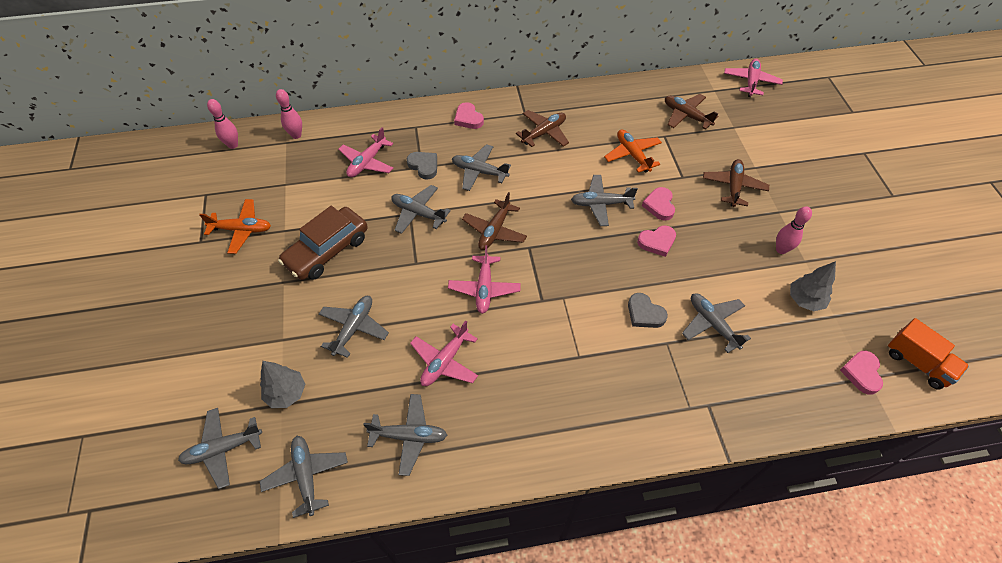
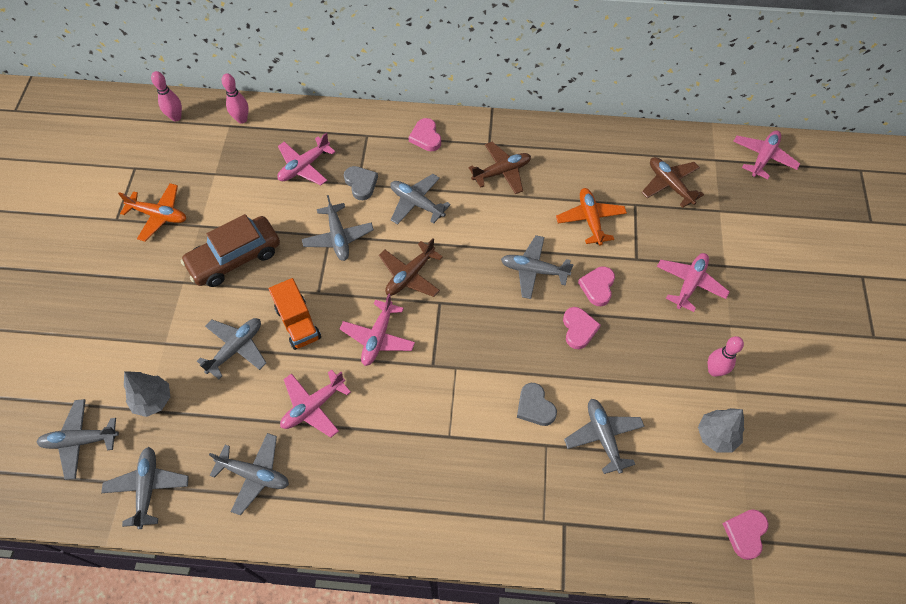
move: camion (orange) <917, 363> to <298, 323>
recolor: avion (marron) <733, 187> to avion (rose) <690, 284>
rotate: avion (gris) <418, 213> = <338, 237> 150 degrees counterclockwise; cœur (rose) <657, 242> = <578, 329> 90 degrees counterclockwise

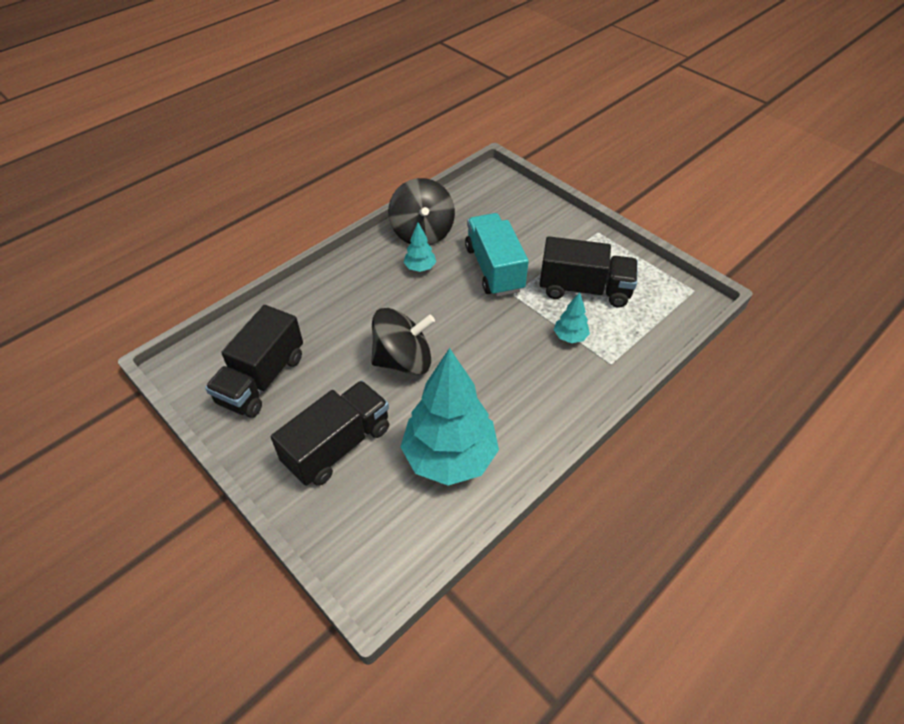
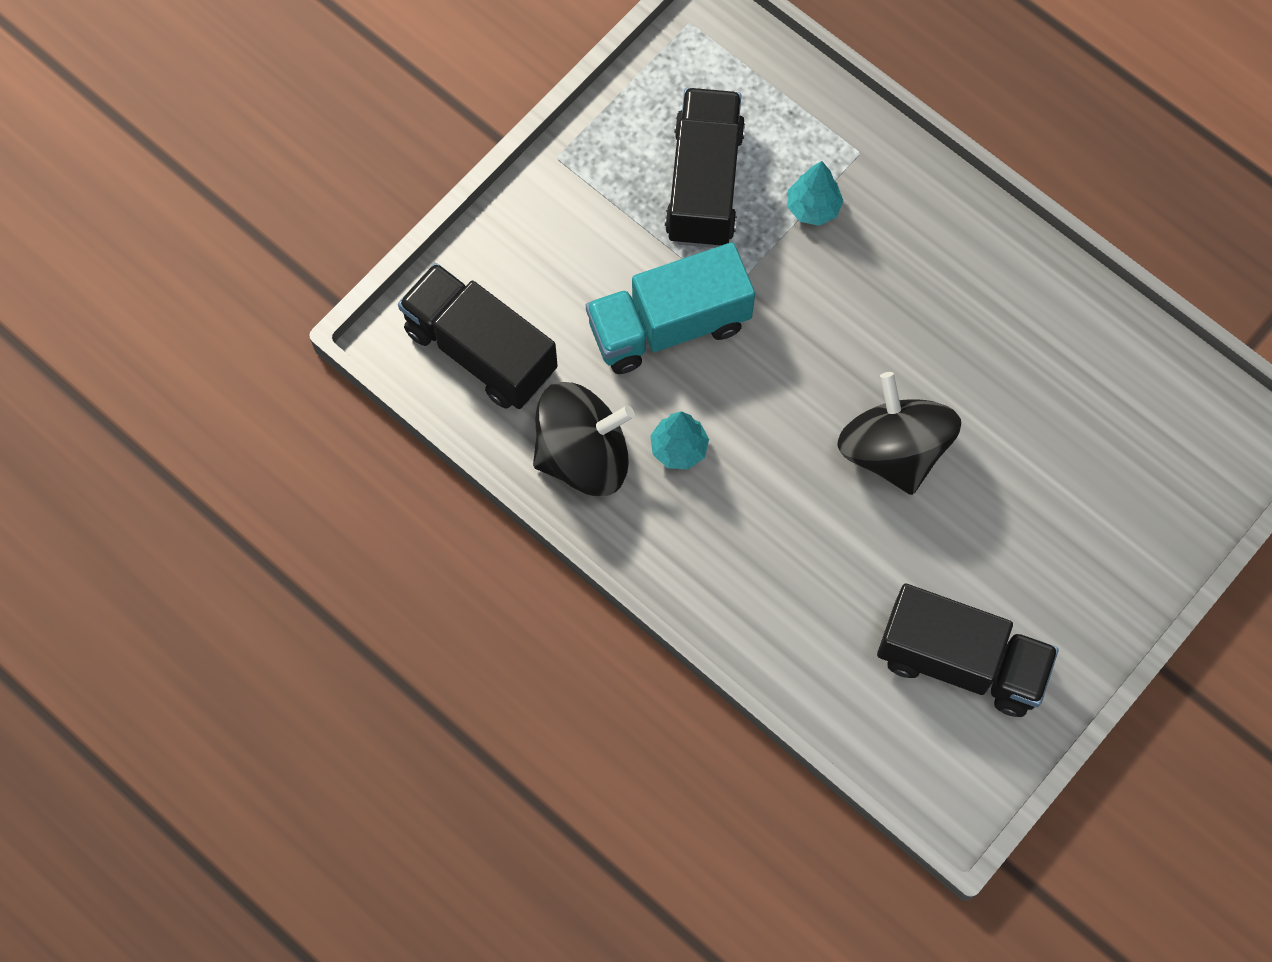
delete: arbre (turquoise) <450, 457>
move: camion (noir) <338, 446> to <480, 350>

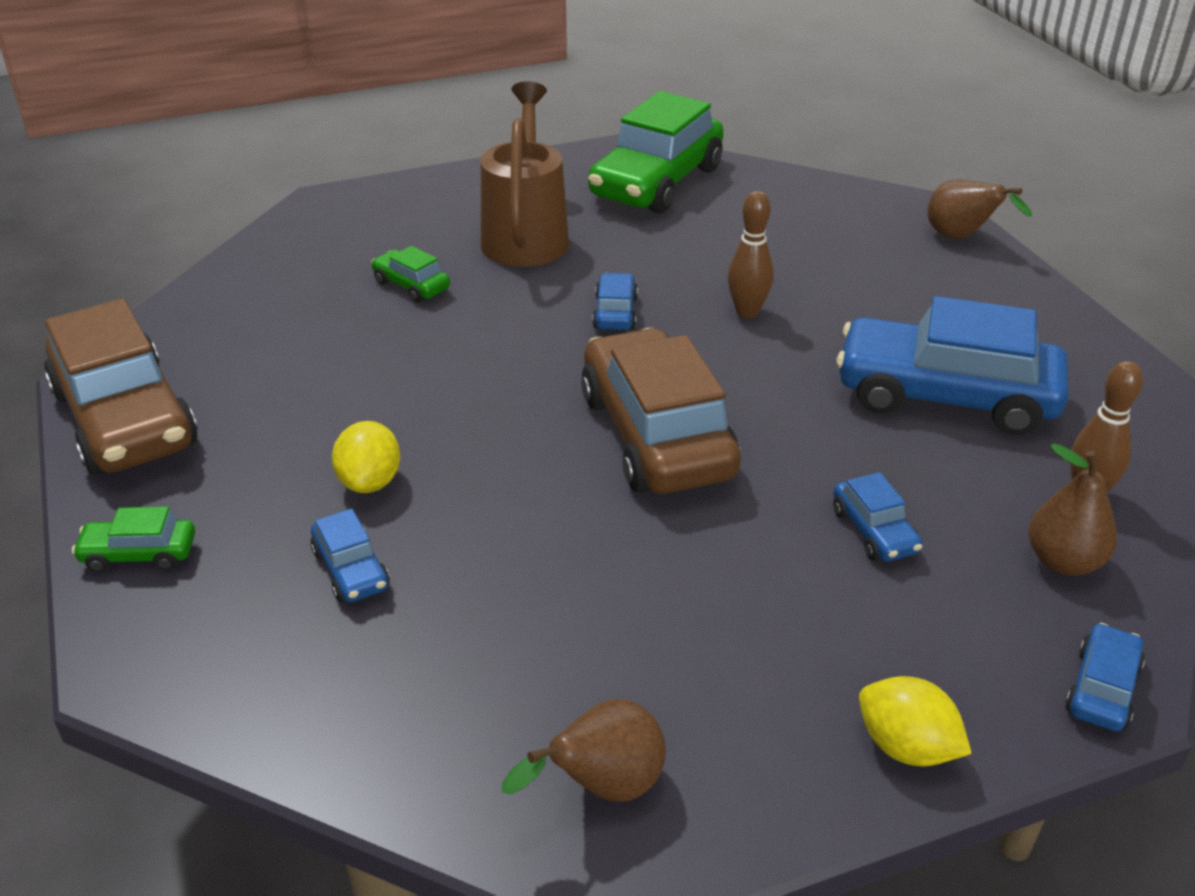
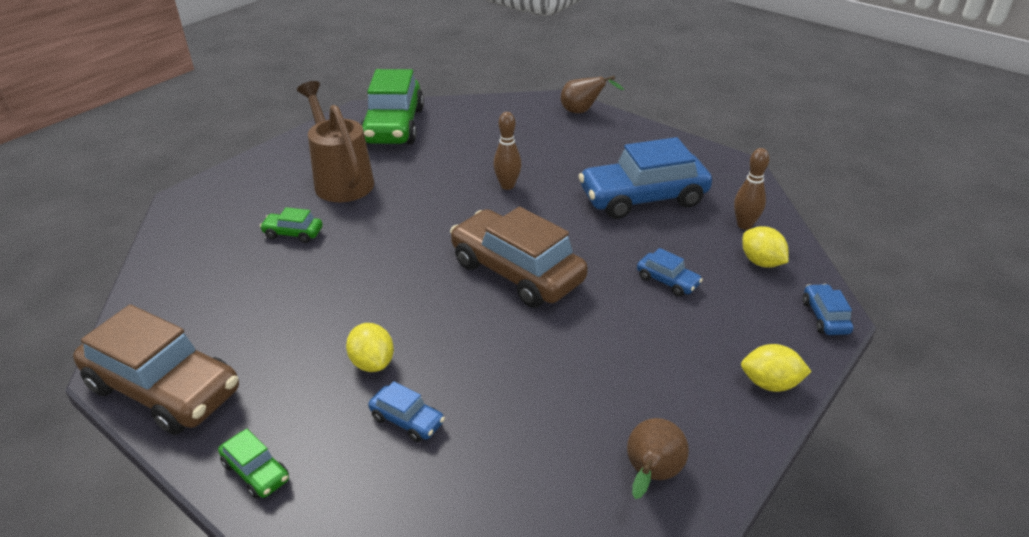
delete: voiture (bleu) <615, 313>
replace: poire (marron) <1063, 561> to citron (jaune) <761, 262>
rotate: voiture (vert) <139, 554> = <256, 471> 105 degrees counterclockwise

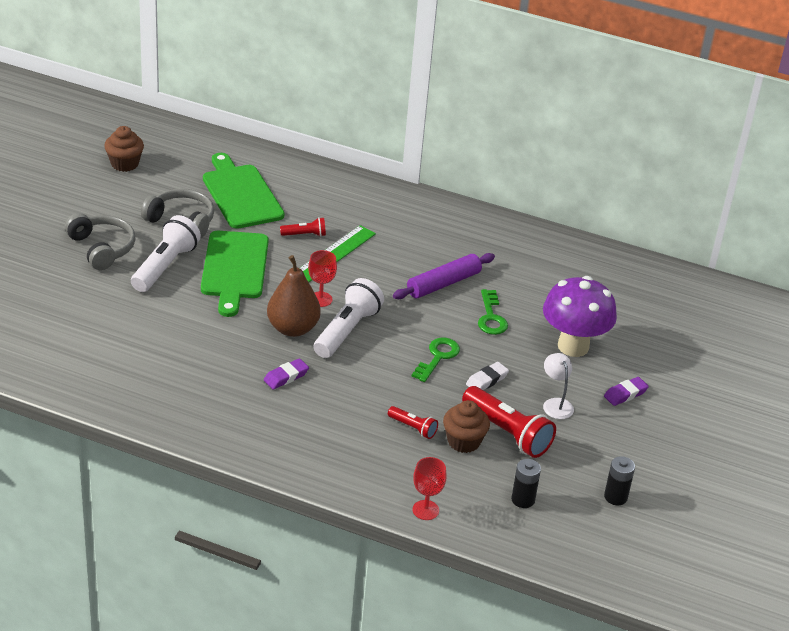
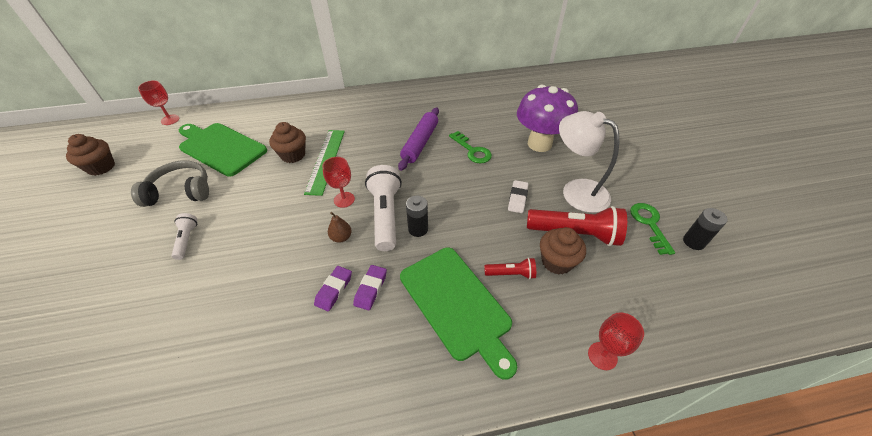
delete: casque audio (gris) <102, 248>
insert: verre à pied (rouge) <170, 120>
move: planche à découper (vert) <234, 269> to <457, 304>; clé (vert) <437, 357> to <649, 224>; gomme (violet) <625, 394> to <334, 290>; pile (noir) <523, 499> to <418, 229>
replace: lampe de poche (rouge) <305, 235> to muffin (marron) <293, 155>
resize: lampe de poche (blanc) <165, 266> = <187, 240> x0.51; poire (marron) <293, 328> = <341, 237> x0.46; lampe (blanc) <555, 404> = <576, 191> x1.80

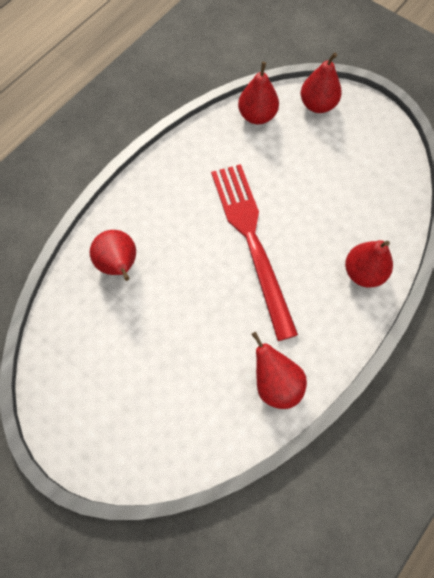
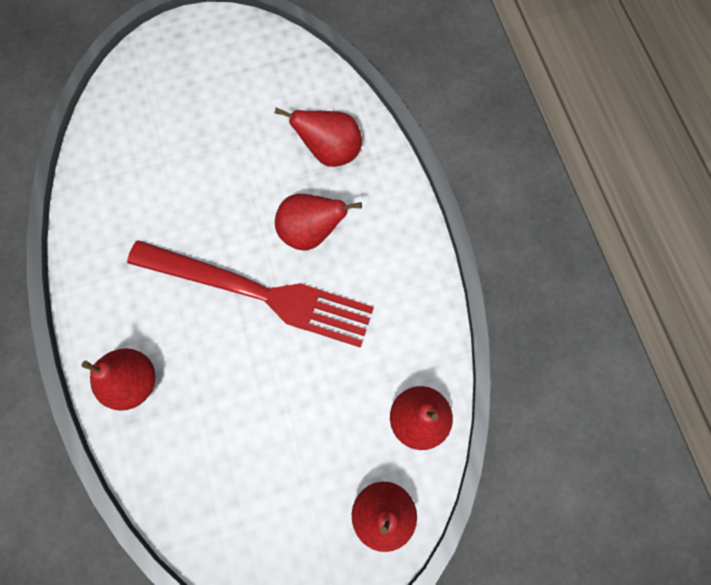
move: poire (rouge) <275, 383> to <310, 232>

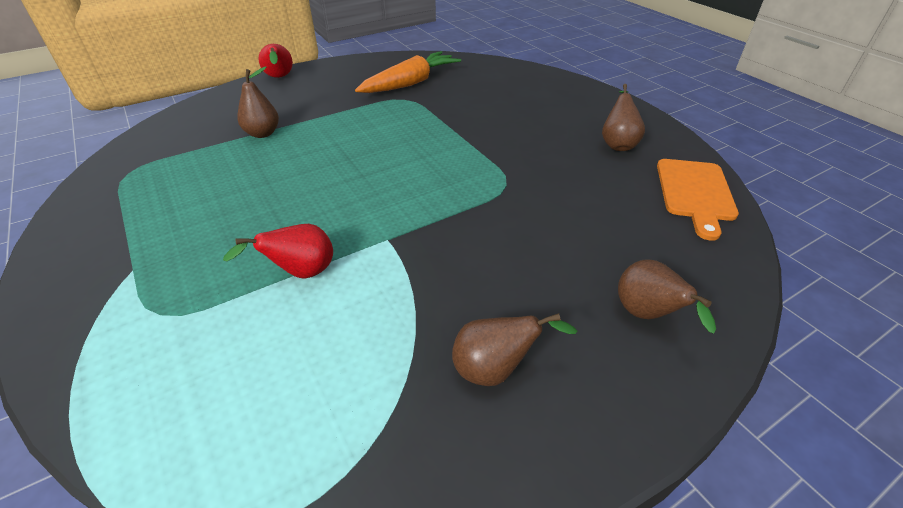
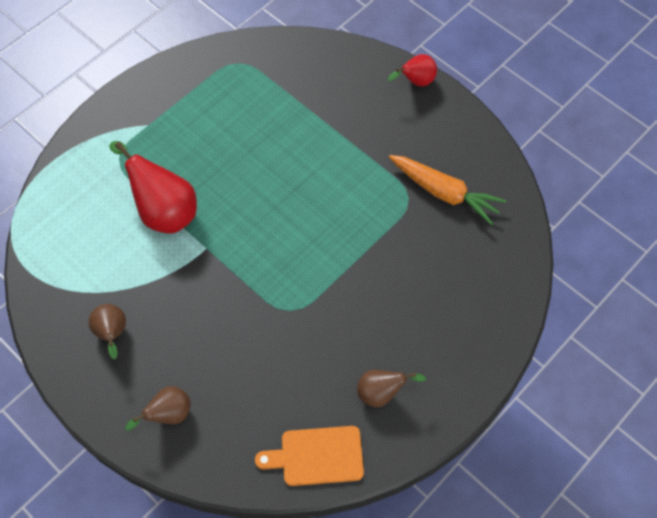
delete: poire (marron) <262, 133>
resize: poire (rouge) <301, 273> = <164, 211> x1.75

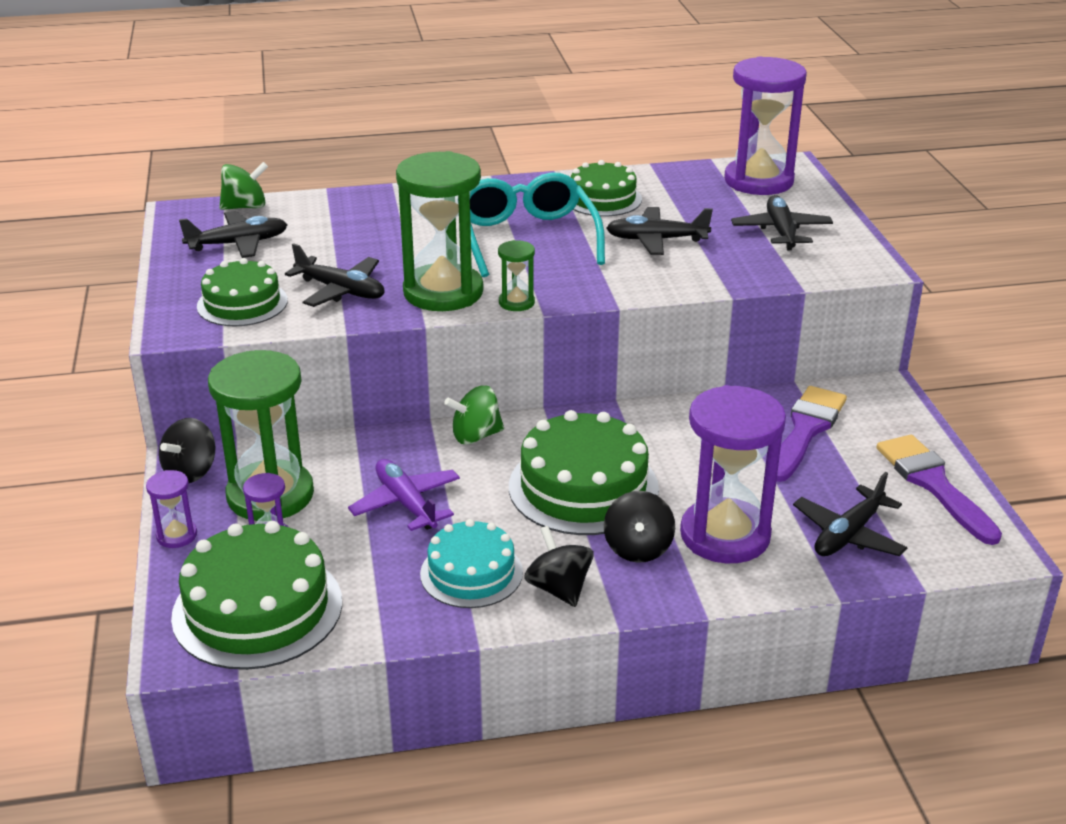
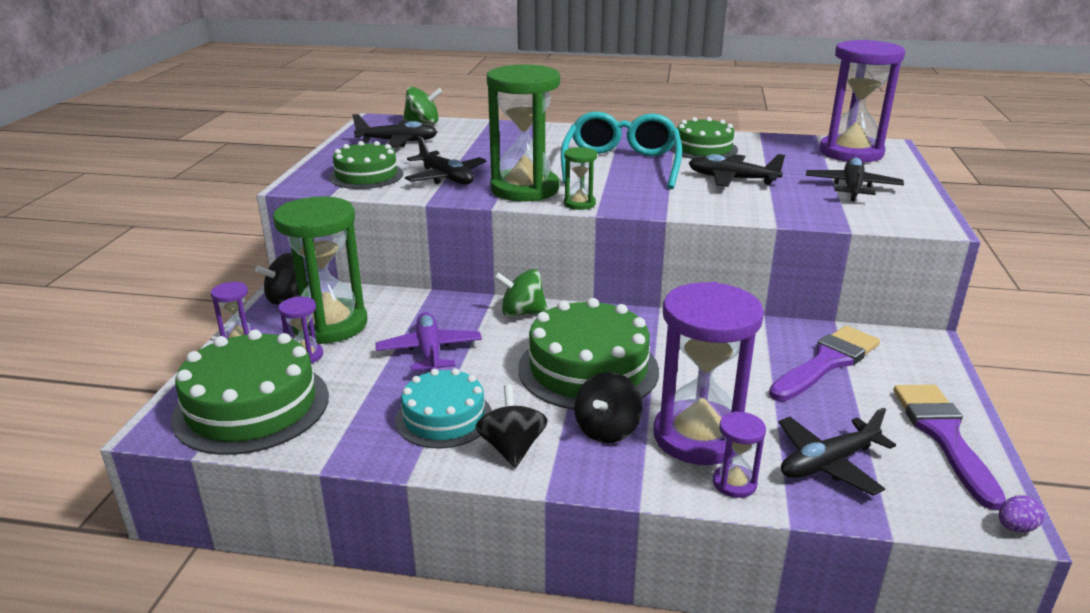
insert: sablier (violet) <734, 483>; œuf (violet) <1015, 527>

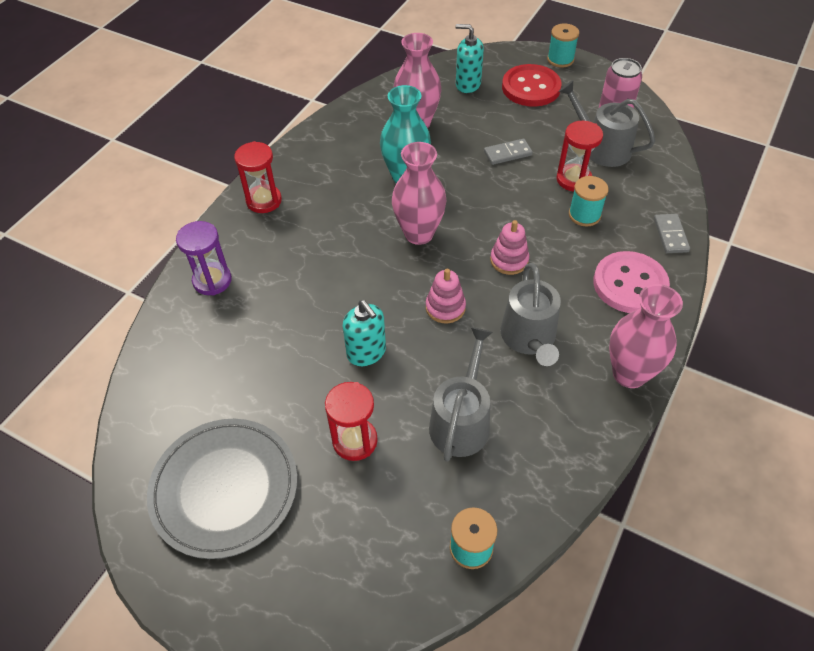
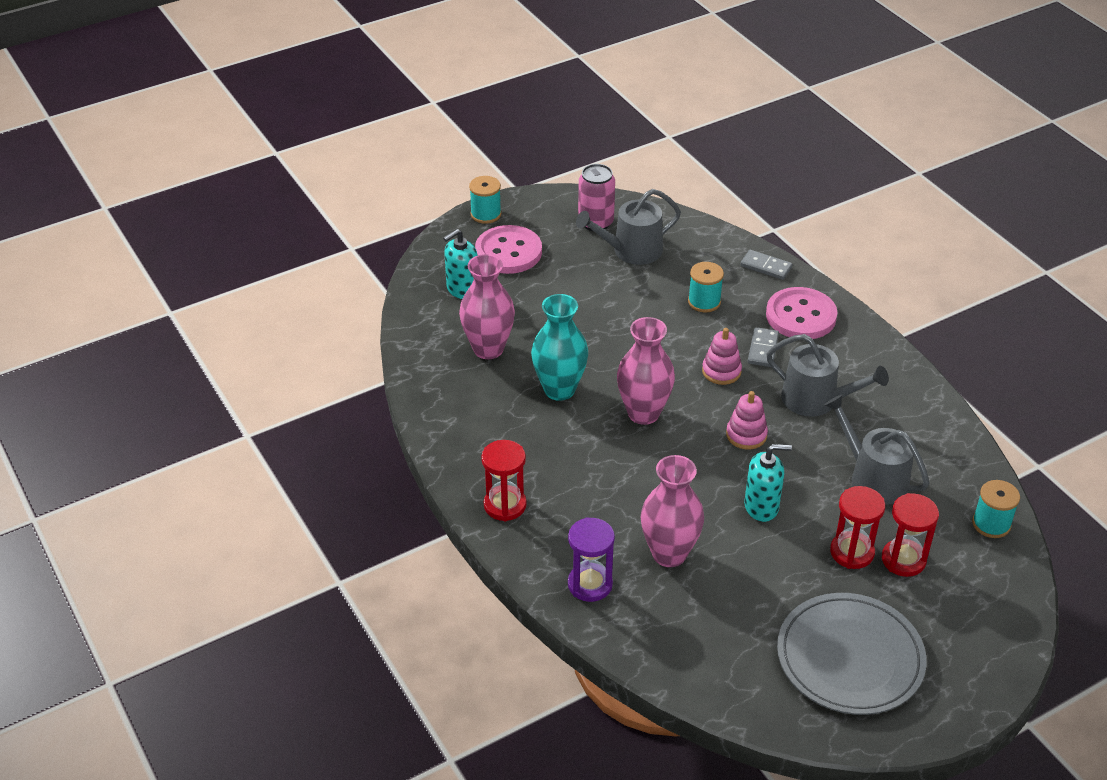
move: sablier (rouge) <573, 179> to <903, 560>; domino (gris) <507, 153> to <763, 349>; vase (rose) <629, 374> to <669, 554>
recolor: bouton (rouge) <531, 88> to bouton (rose) <508, 252>

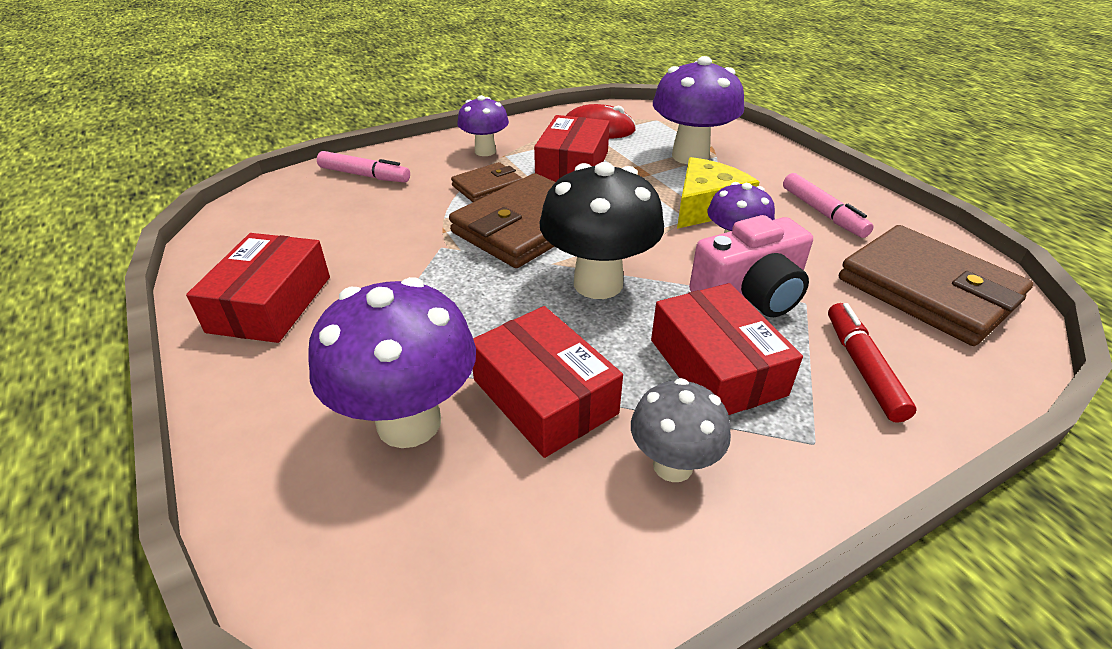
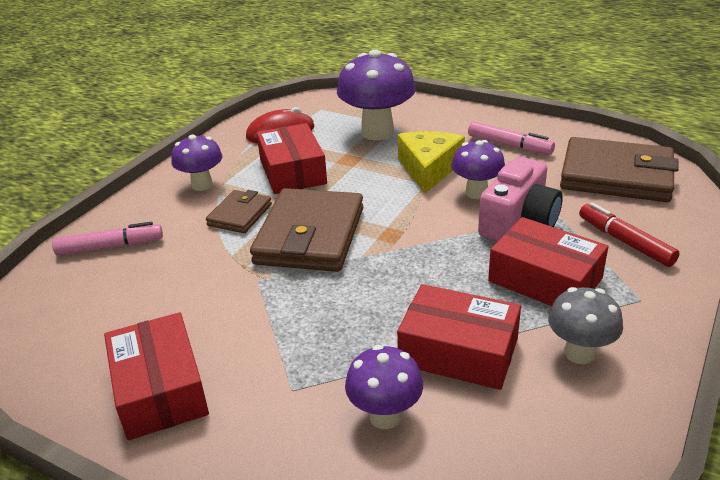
delete: champignon (noir) <598, 283>
resize: champignon (violet) <409, 422> = <385, 416> x0.59

